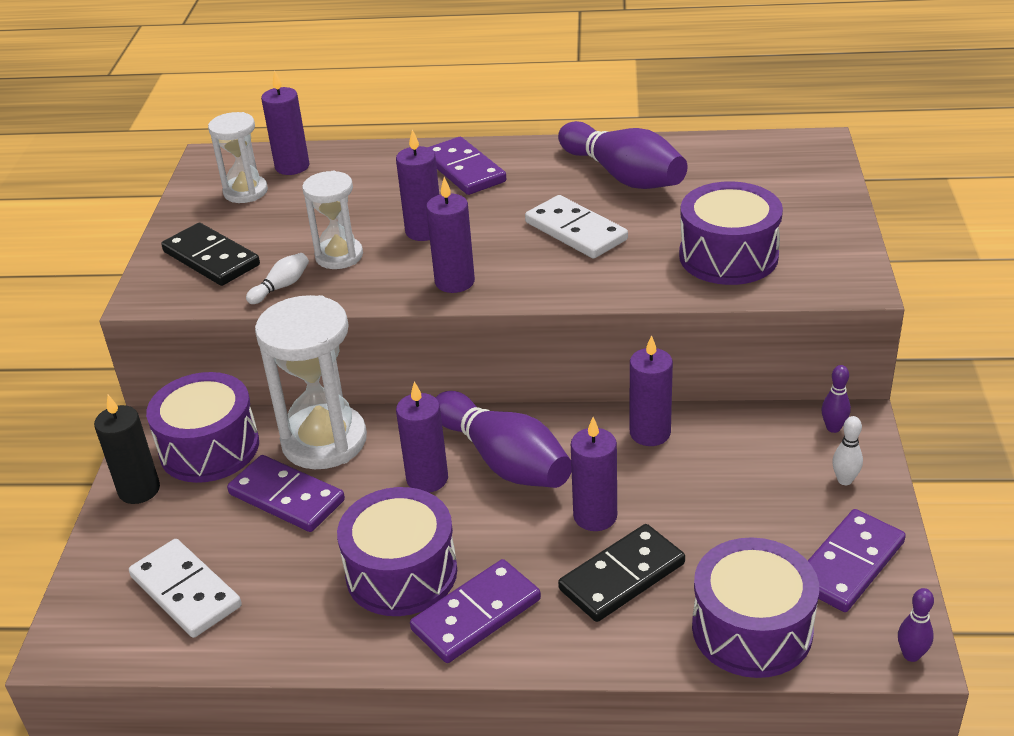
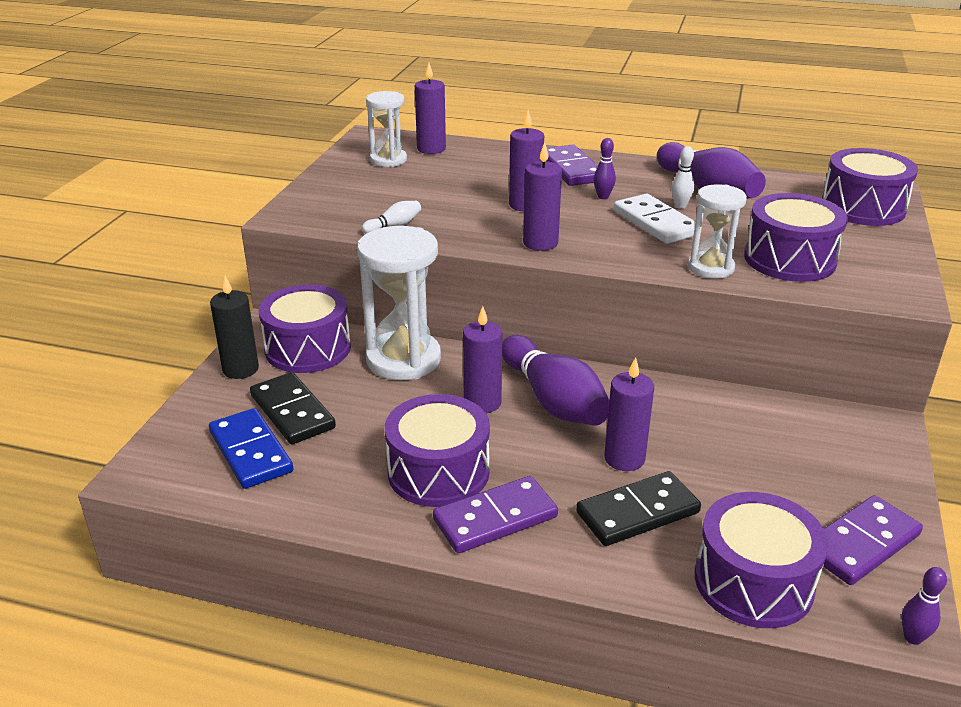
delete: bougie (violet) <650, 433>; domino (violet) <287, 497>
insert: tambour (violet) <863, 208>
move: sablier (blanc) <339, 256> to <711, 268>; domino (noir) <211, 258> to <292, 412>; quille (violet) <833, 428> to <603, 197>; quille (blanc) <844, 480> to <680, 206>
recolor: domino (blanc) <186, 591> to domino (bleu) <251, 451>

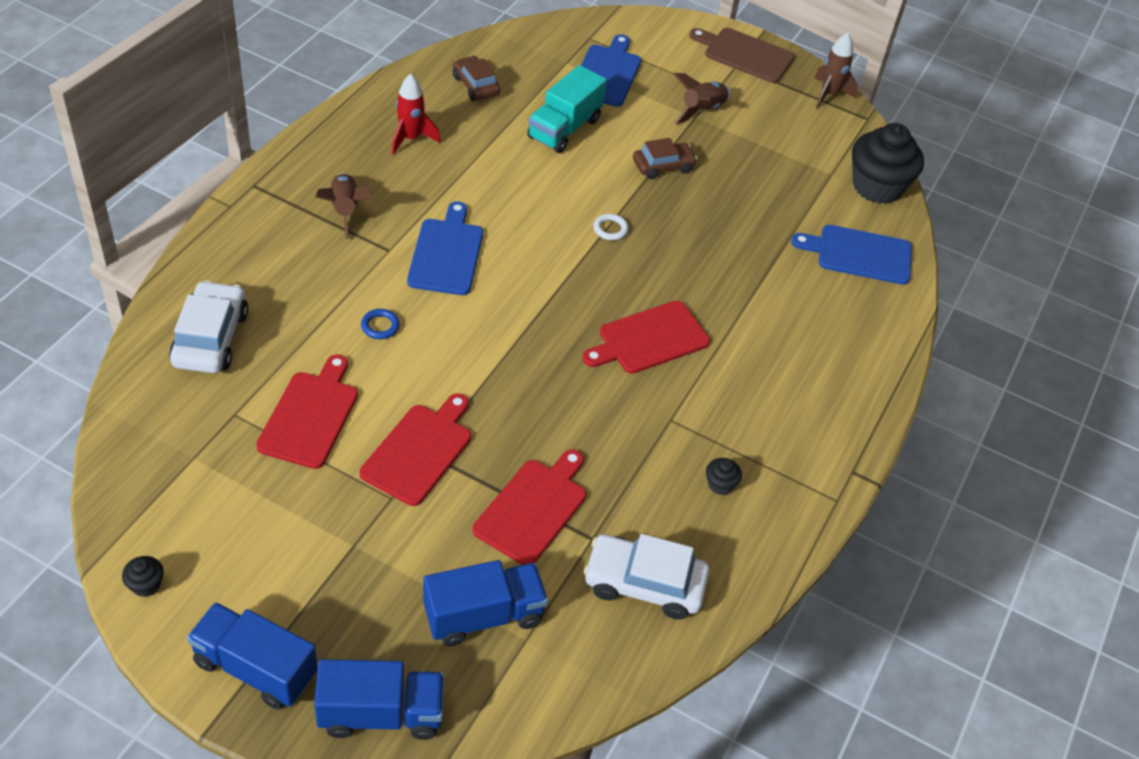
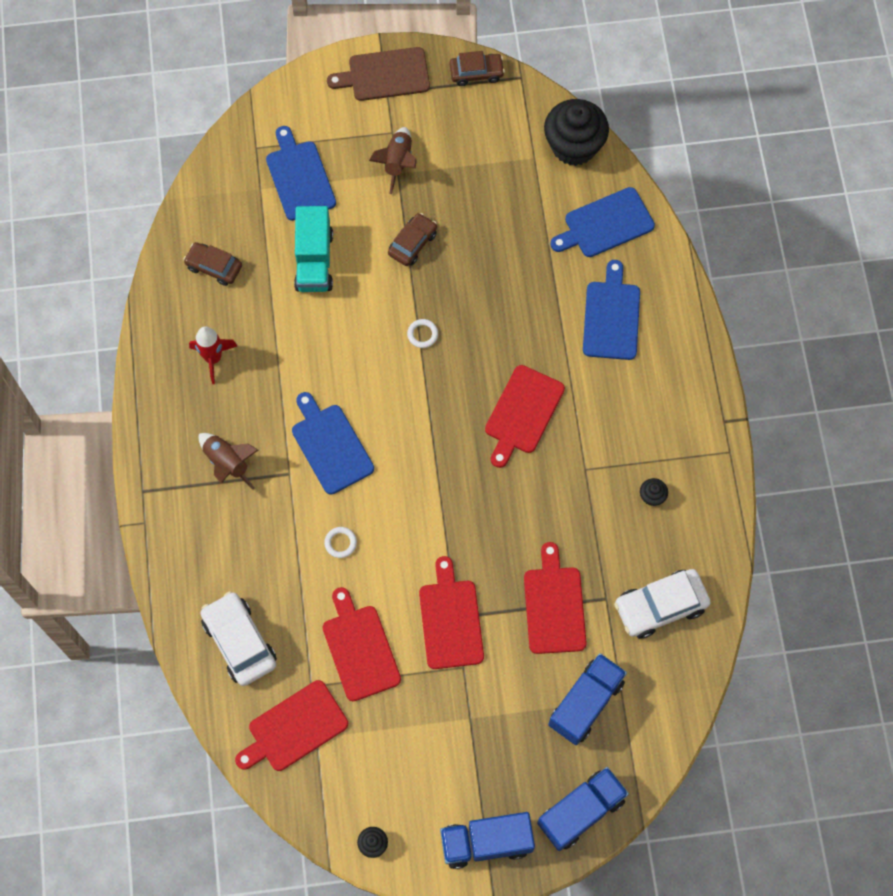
insert: planche à découper (bleu) <611, 316>; planche à découper (rouge) <294, 728>
replace: fusée (marron) <829, 95> to voiture (marron) <476, 72>
recolor: anneau (bleu) <380, 326> to anneau (blanc) <340, 543>

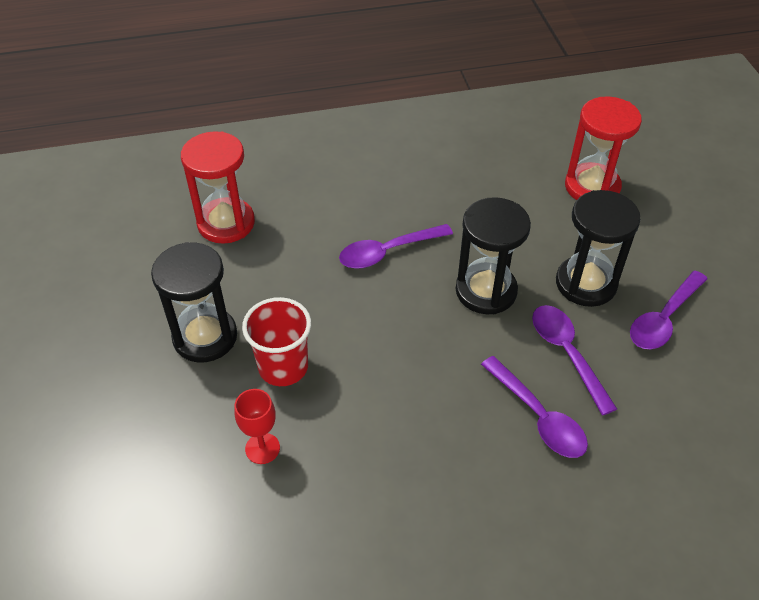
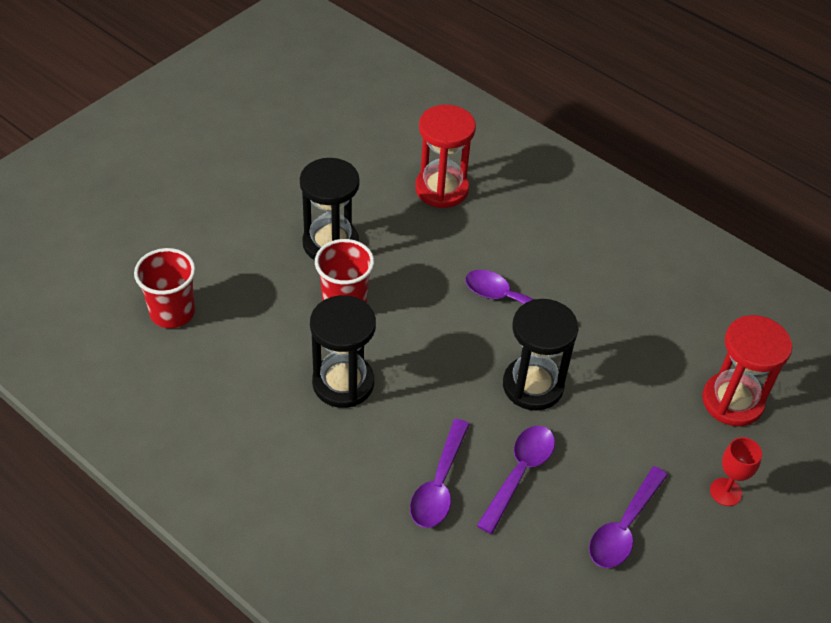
insert: gobelet (rouge) <172, 312>
move: sablier (noir) <586, 283> to <343, 383>; verre à pied (rouge) <262, 448> to <725, 492>
rotate: cuillère (violet) <663, 319> = <624, 527> 60 degrees counterclockwise

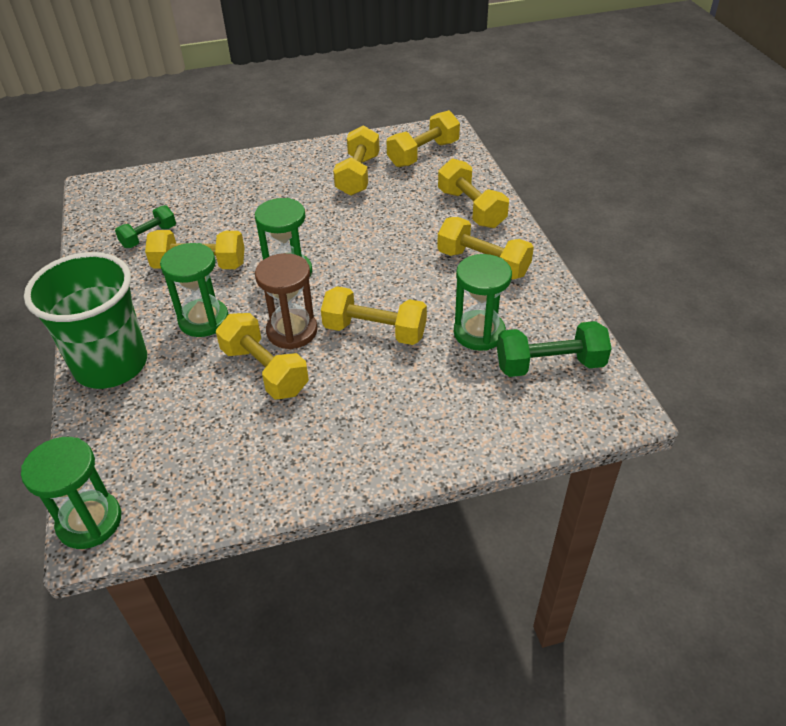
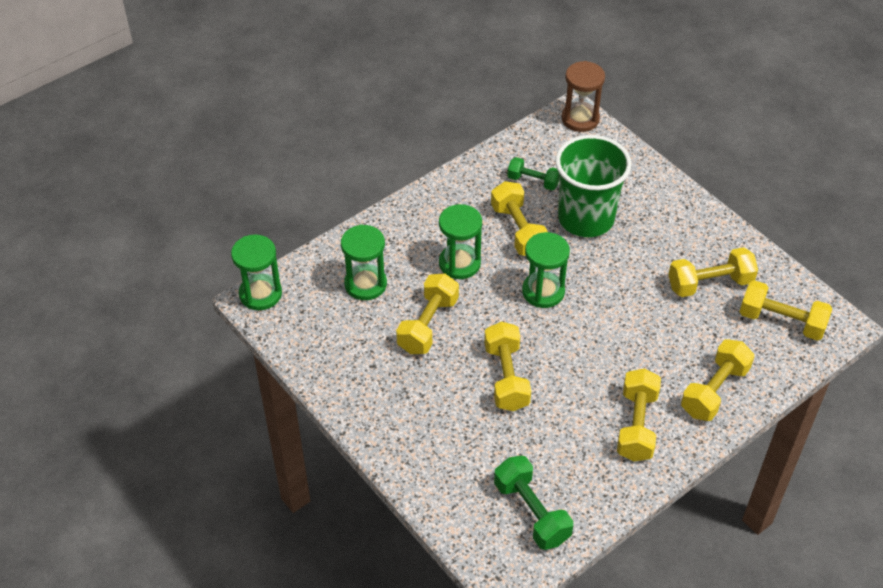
move: gobelet (vert) <111, 364> to <586, 218>; sablier (marron) <292, 331> to <580, 119>; sablier (vert) <479, 333> to <365, 284>

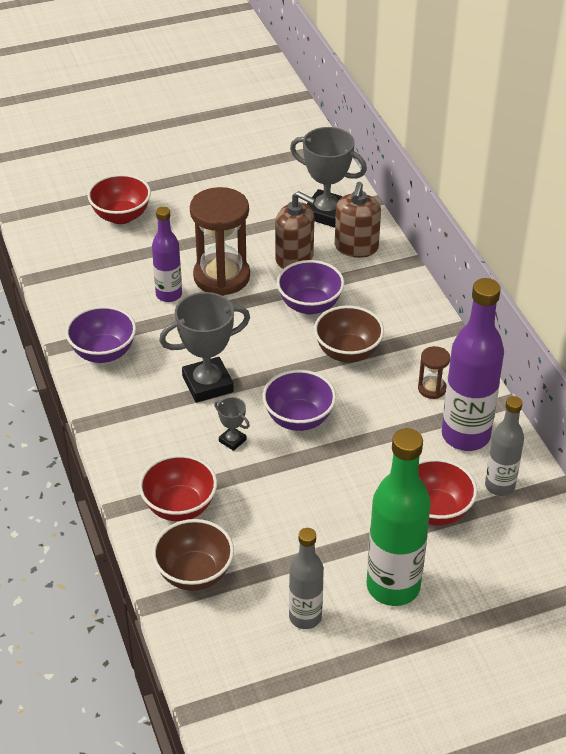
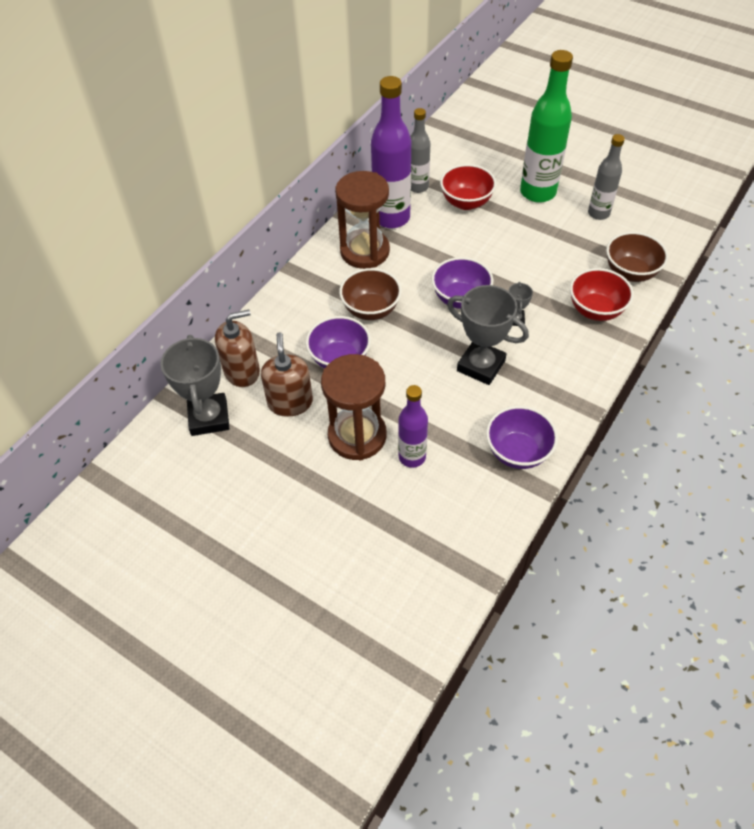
delete: bol (rouge) <121, 216>
resize: sablier (marron) <432, 389> = <365, 251> x2.15

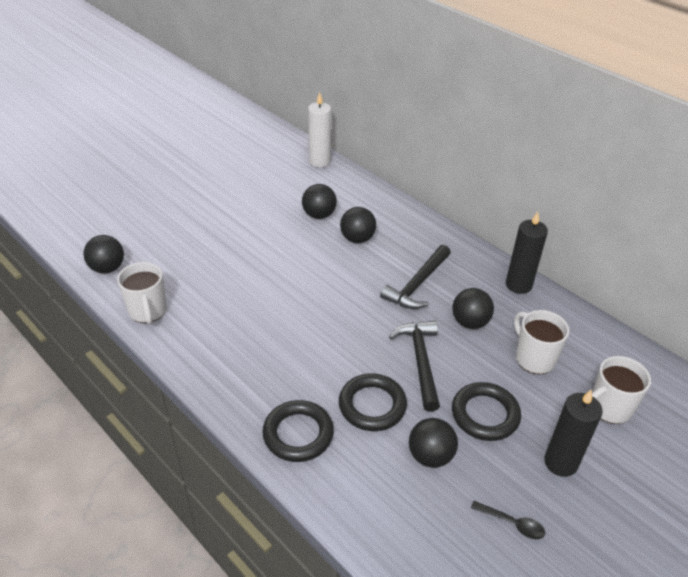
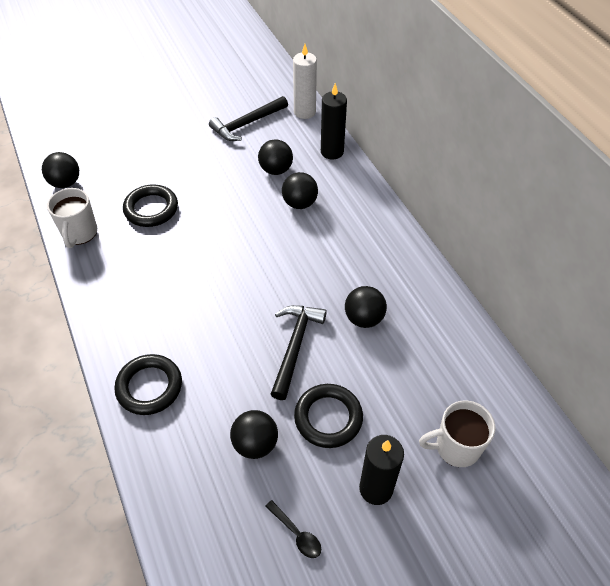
delete: tasse (blanc) <534, 358>
move: bougie (noir) <518, 285> to <332, 152>; marteau (noir) <417, 284> to <247, 124>; anneau (noir) <372, 405> to <151, 209>

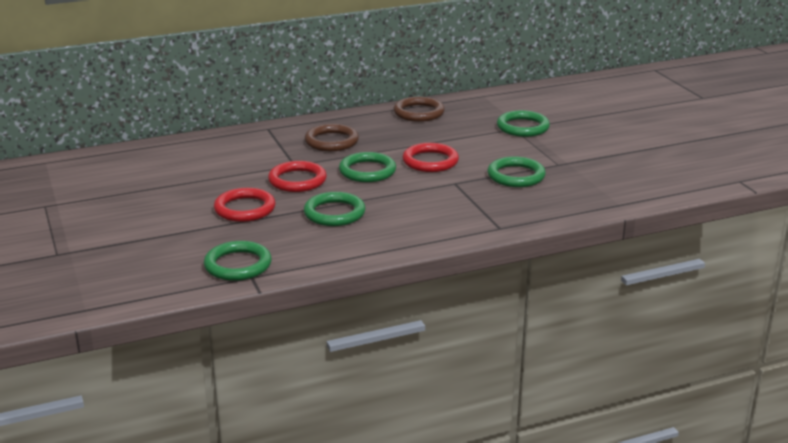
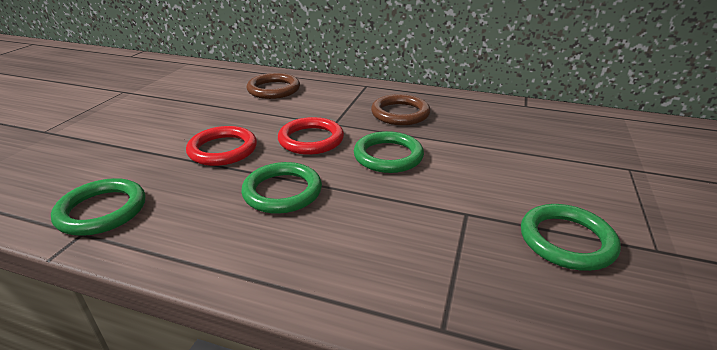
delete: anneau (vert) <523, 127>; anneau (rouge) <430, 161>
move: anneau (marron) <419, 113> to <274, 89>

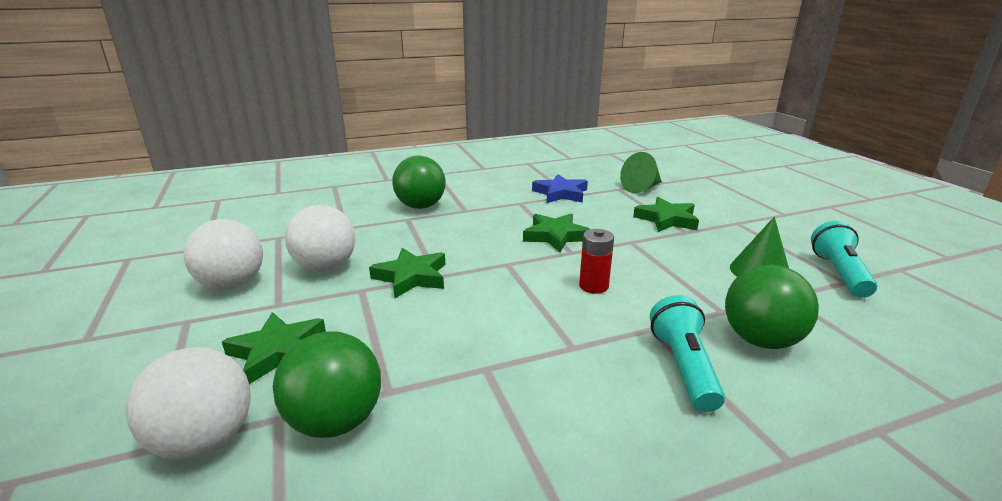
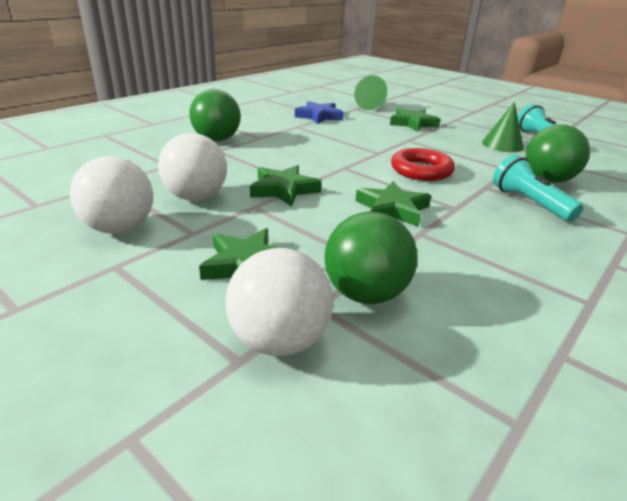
move: étoile (vert) <555, 236> to <392, 209>
replace: pile (rouge) <593, 286> to anneau (rouge) <421, 170>

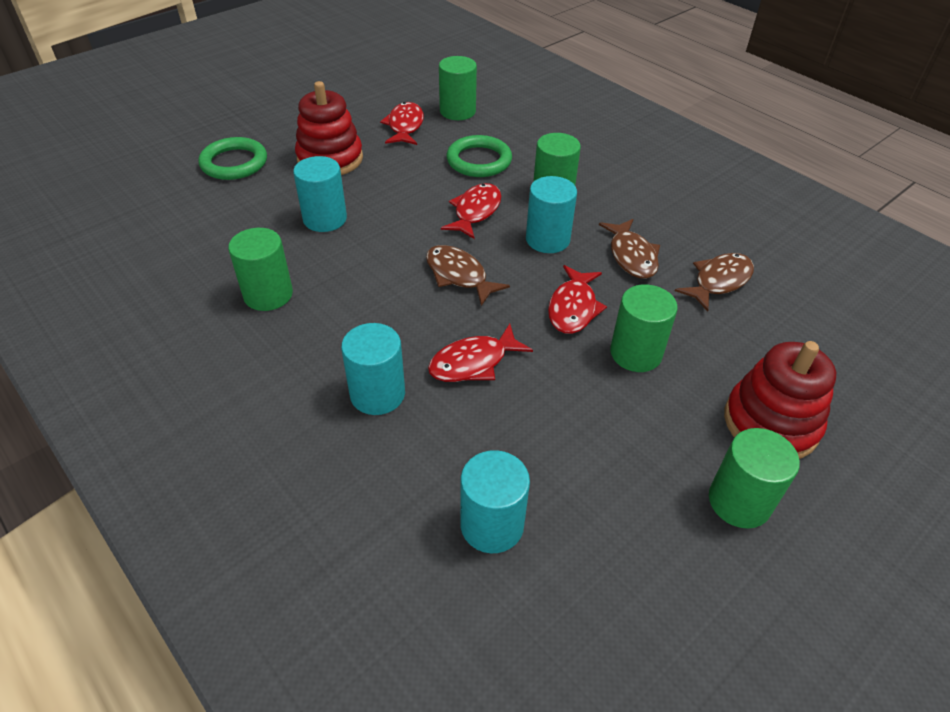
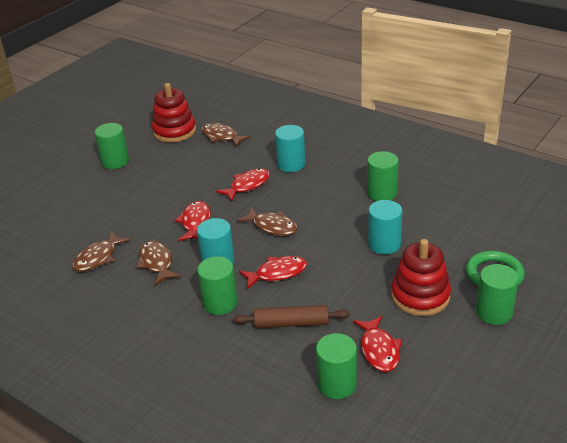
move: cylindre (vert) <635, 353> to <494, 312>; jouet à empiler (rouge) <770, 423> to <174, 131>
replace: anneau (vert) <479, 161> to rouleau à pâtisserie (marron) <291, 323>; cylindre (turquoise) <492, 525> to poisson (marron) <222, 136>
rotate: poisson (rouge) <475, 212> = <277, 273> 120 degrees counterclockwise

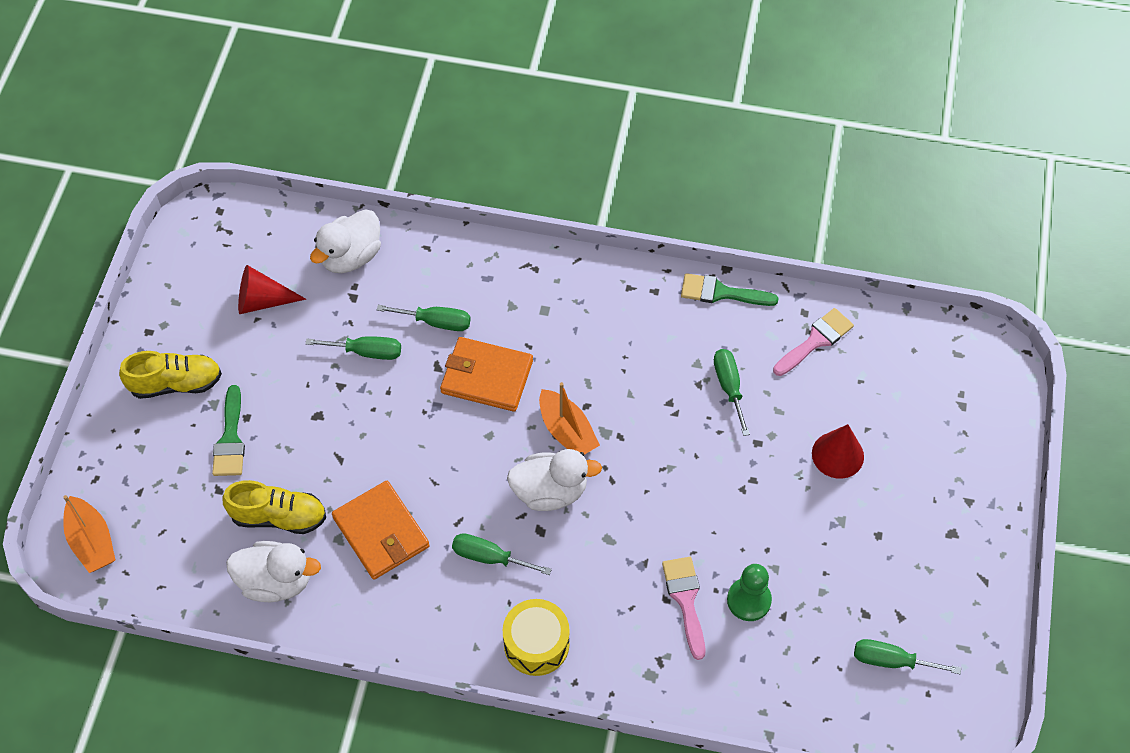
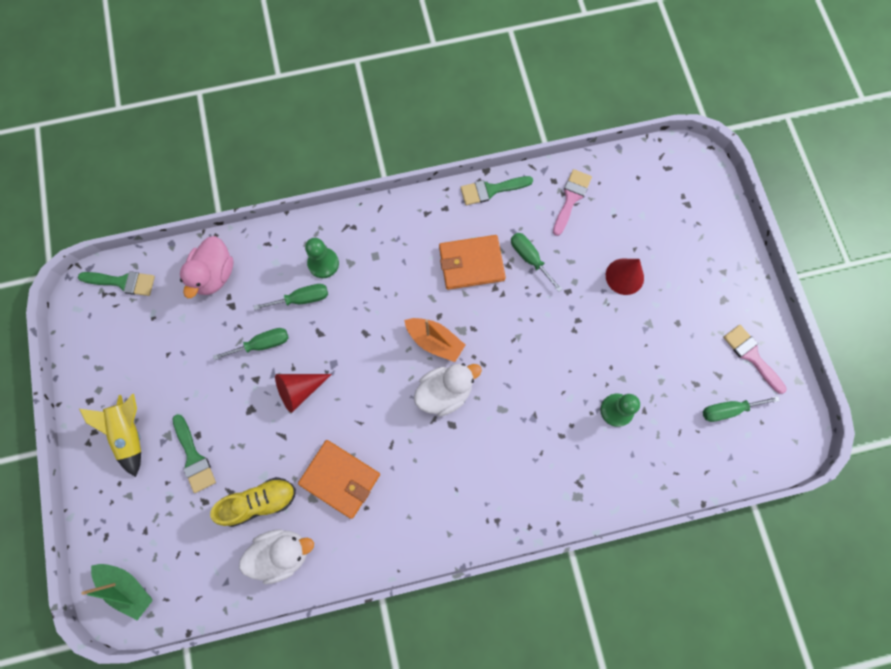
delete: tournevis (vert) <489, 557>; tambour (jaune) <536, 644>
insert: pion (vert) <323, 263>; pinceau (vert) <123, 282>
move: cône (rouge) <262, 301> to <299, 390>; portefeuille (orange) <486, 377> to <471, 264>; pinceau (rose) <685, 600> to <751, 356>
replace: chaussure (jaune) <176, 383> to fusée (jaune) <131, 432>
recolor: canard (blanc) <351, 256> to canard (rose) <214, 274>; bateau (orange) <92, 541> to bateau (vert) <127, 587>

